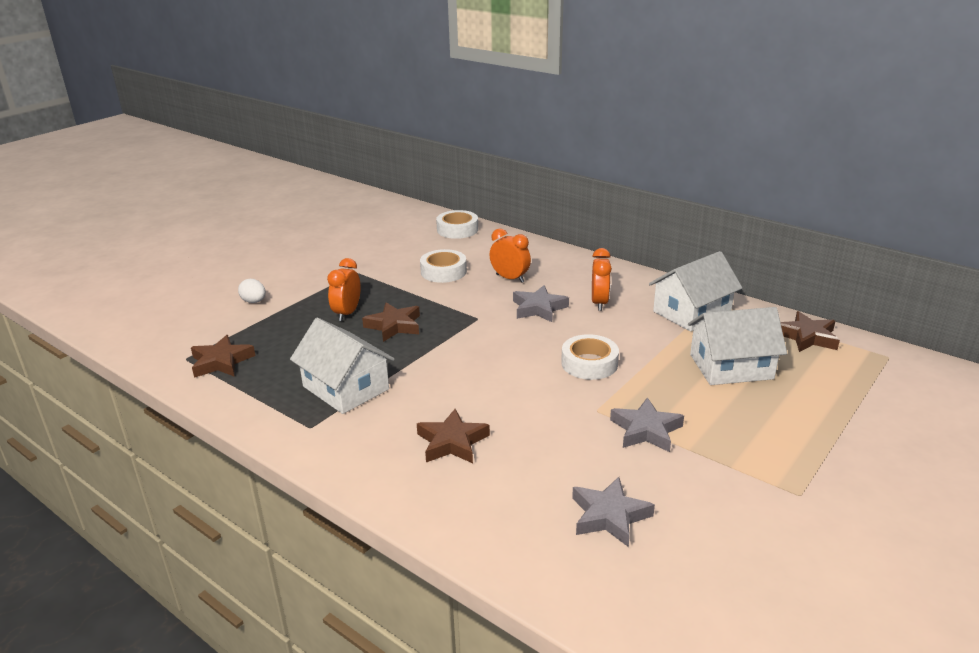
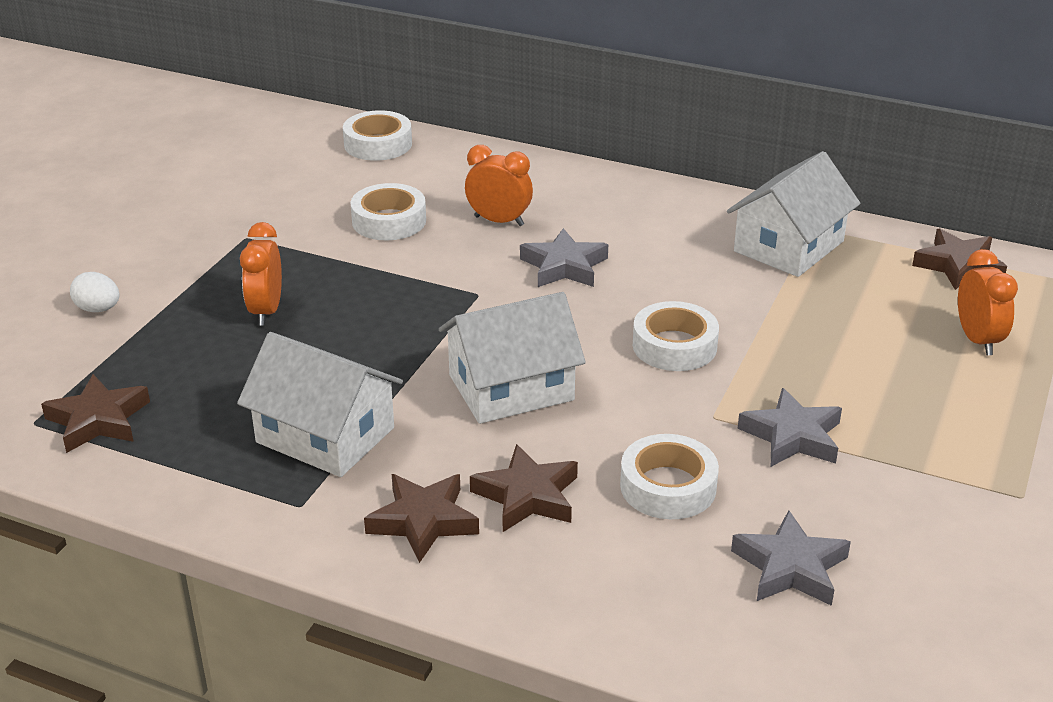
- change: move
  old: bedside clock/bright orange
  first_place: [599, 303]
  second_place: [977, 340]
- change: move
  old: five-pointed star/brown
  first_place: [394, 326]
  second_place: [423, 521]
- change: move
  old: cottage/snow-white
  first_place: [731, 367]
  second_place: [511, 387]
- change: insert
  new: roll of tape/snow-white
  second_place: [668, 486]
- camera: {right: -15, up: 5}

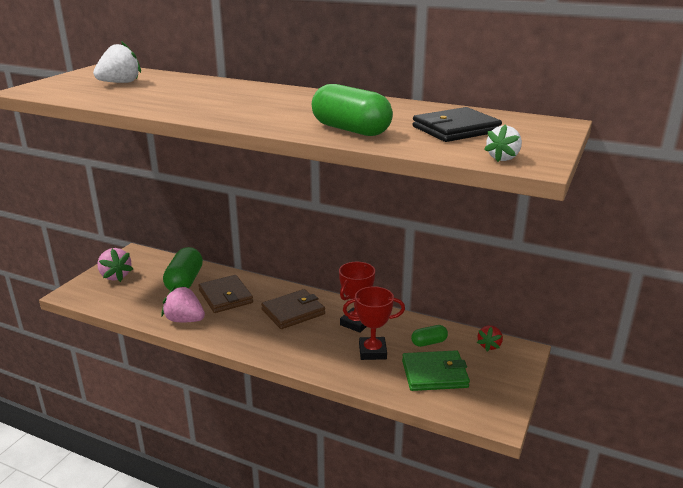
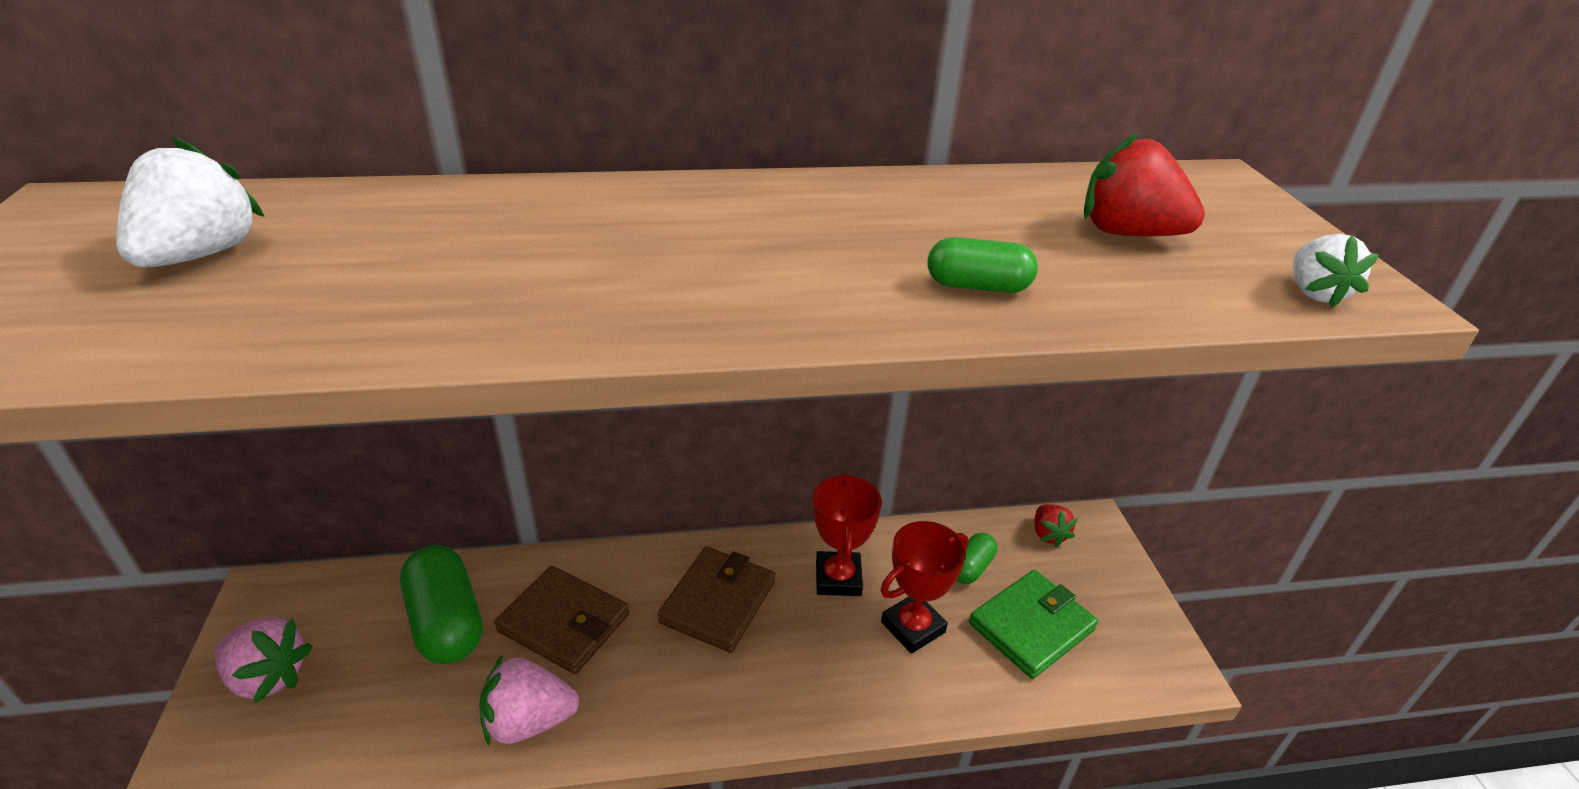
- change: resize
  old: capsule/emerald
  first_place: [351, 130]
  second_place: [977, 286]
  factor: 0.53
- change: replace
  old: card wallet/jet-black
  new: berry/scarlet
  first_place: [455, 129]
  second_place: [1127, 233]
- camera: {right: -35, up: 10}

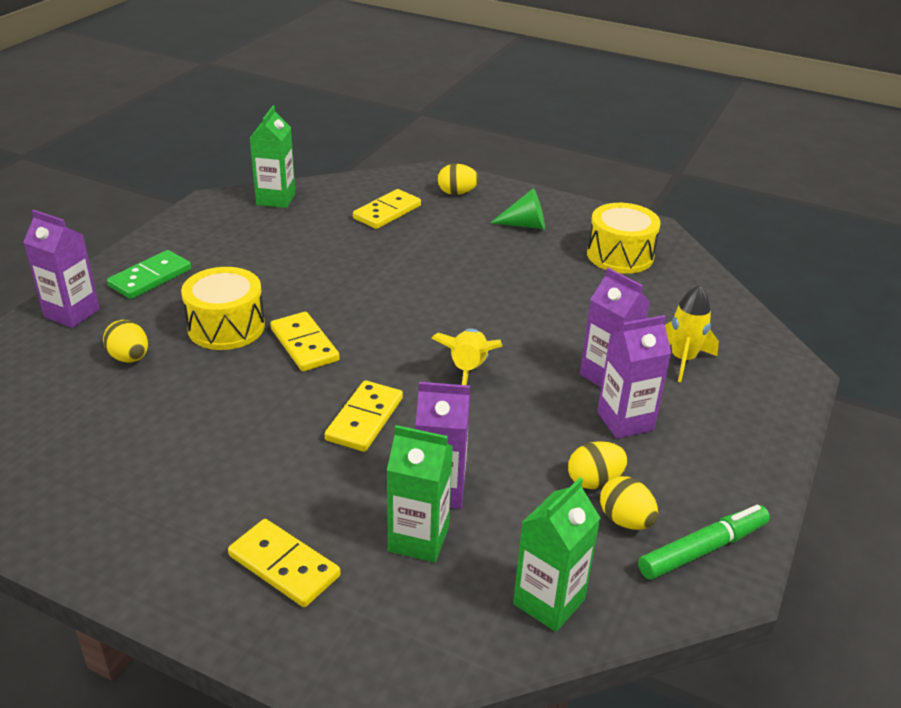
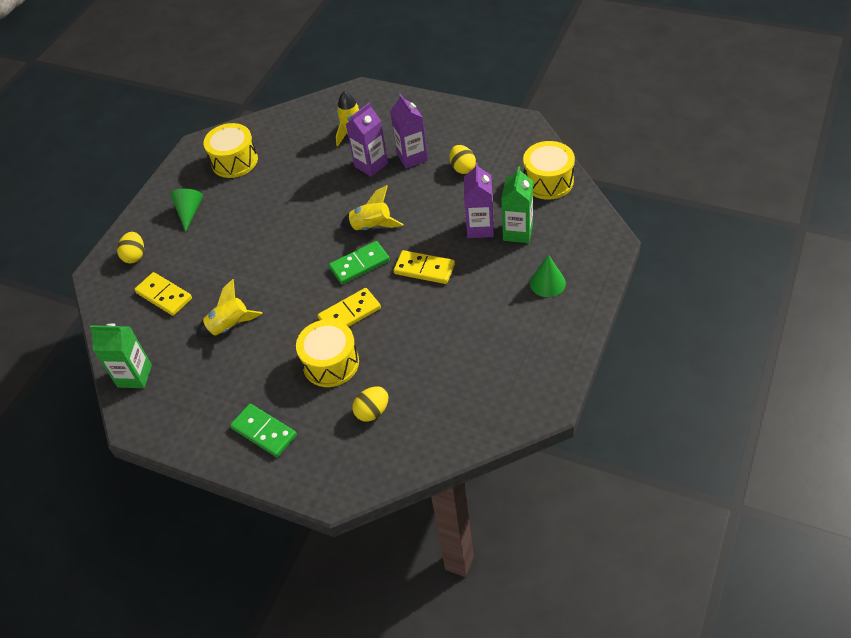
- change: delete
  old: juice carton/violet
  first_place: [72, 313]
- change: delete
  old: egg/golden
  first_place: [625, 520]
- change: replace
  old: juice carton/emerald
  new: toy drum/golden
  first_place: [549, 602]
  second_place: [548, 181]
- change: delete
  old: felt pen/emerald
  first_place: [702, 549]
- change: replace
  old: domino tile/golden
  new: cone/emerald
  first_place: [284, 565]
  second_place: [547, 283]
- change: insert
  new: domino tile/emerald
  second_place: [359, 264]
- change: insert
  new: rocket/golden
  second_place: [230, 326]
- camera: {right: -85, up: 15}

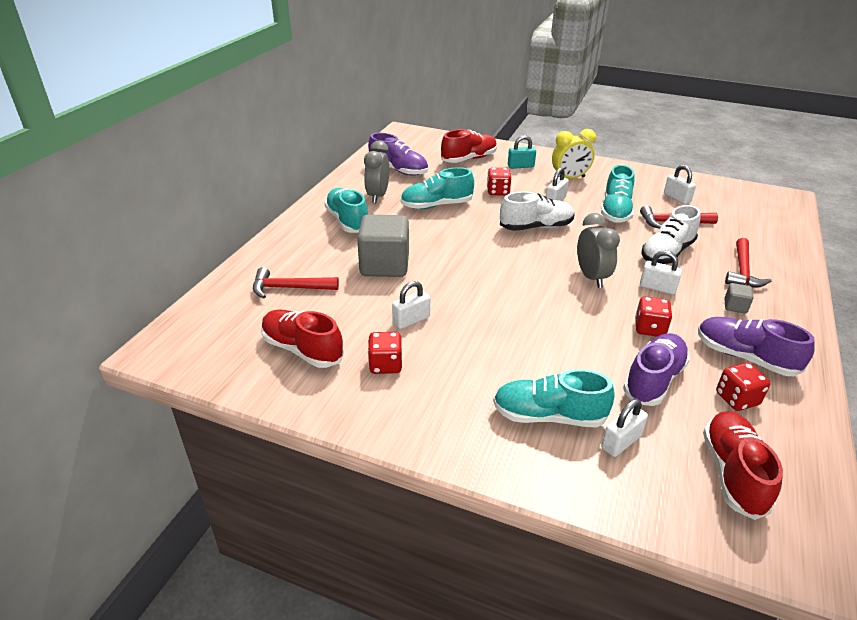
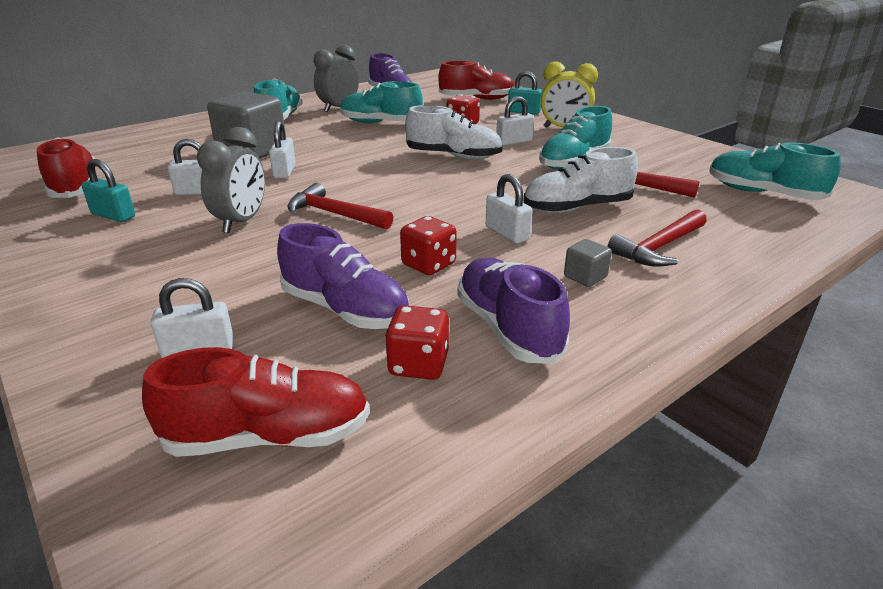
- change: move
  old: small lock/snow-white
  first_place: [677, 198]
  second_place: [284, 171]
- change: move
  old: bedside clock/gray
  first_place: [591, 277]
  second_place: [241, 222]
- change: move
  old: claw hammer/scarlet
  first_place: [289, 288]
  second_place: [335, 214]
- change: replace
  old: dice/scarlet
  new: small lock/turquoise
  first_place: [385, 365]
  second_place: [113, 215]
- change: rotate
  old: sneaker/violet
  first_place: [654, 380]
  second_place: [345, 310]
  degrees: 60
- change: move
  old: sneaker/turquoise
  first_place: [548, 416]
  second_place: [762, 193]
- change: rotate
  old: sneaker/scarlet
  first_place: [733, 473]
  second_place: [269, 436]
  degrees: 45
- camera: {right: 30, up: -5}

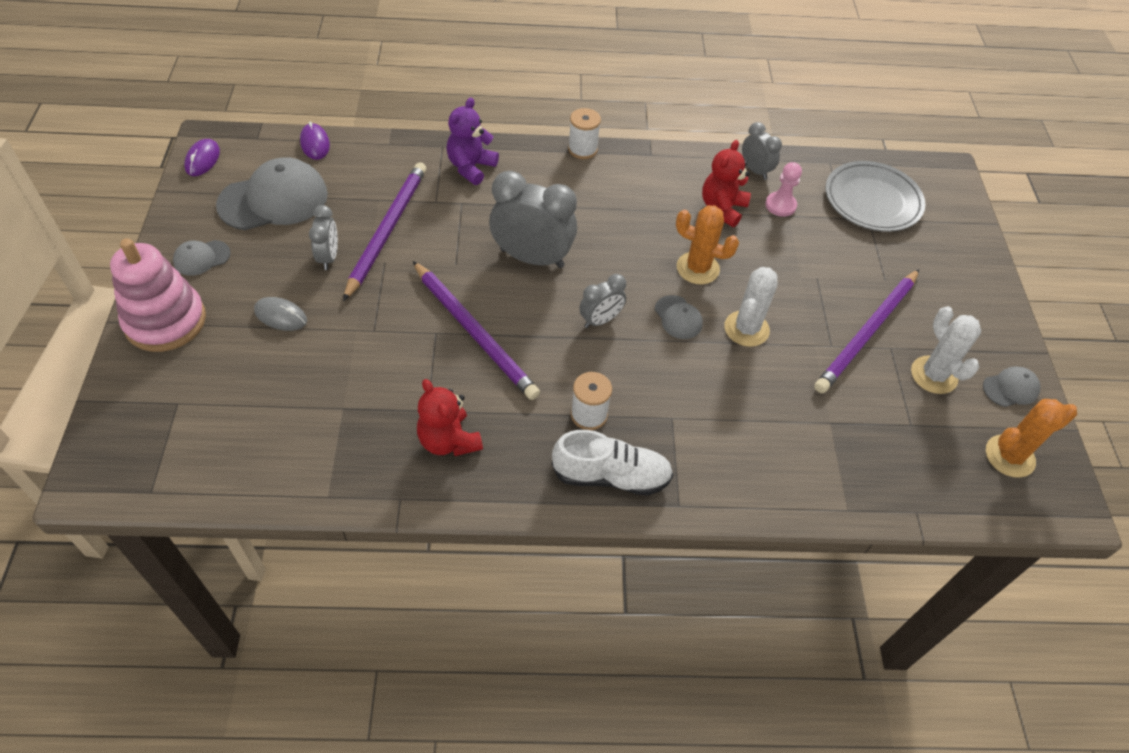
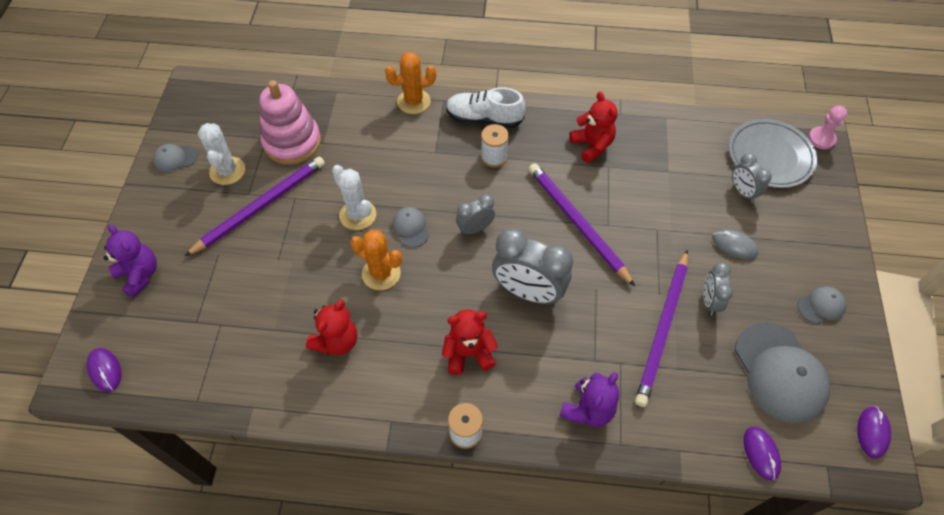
- change: move
  old: bedside clock/gray
  first_place: [755, 170]
  second_place: [742, 192]
- change: rotate
  old: baseball cap/gray
  first_place: [274, 199]
  second_place: [780, 372]
  degrees: -90
- change: move
  old: plate/gray
  first_place: [872, 200]
  second_place: [770, 156]
- change: move
  old: pawn/pink
  first_place: [780, 205]
  second_place: [821, 139]
- change: move
  old: stacking toy/pink
  first_place: [165, 321]
  second_place: [292, 142]
- change: rotate
  old: prickly plant/snow-white
  first_place: [746, 329]
  second_place: [358, 215]
  degrees: -75
- change: move
  old: prickly plant/bright orange
  first_place: [1009, 456]
  second_place: [413, 102]
- change: insert
  new: teddy/violet
  second_place: [140, 275]
- change: insert
  new: teddy/scarlet
  second_place: [468, 353]
- change: insert
  new: PC mouse/violet
  second_place: [105, 370]
- camera: {right: -170, up: 5}

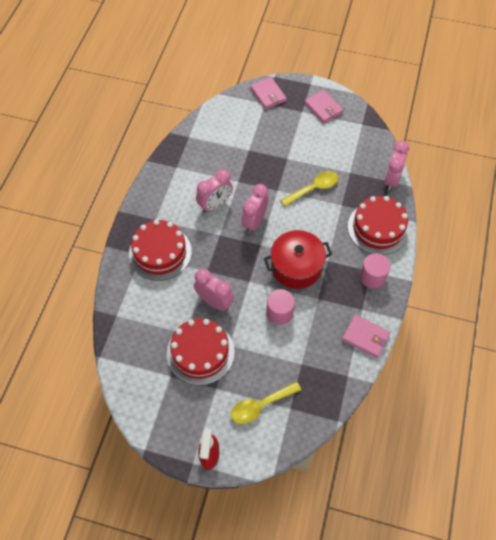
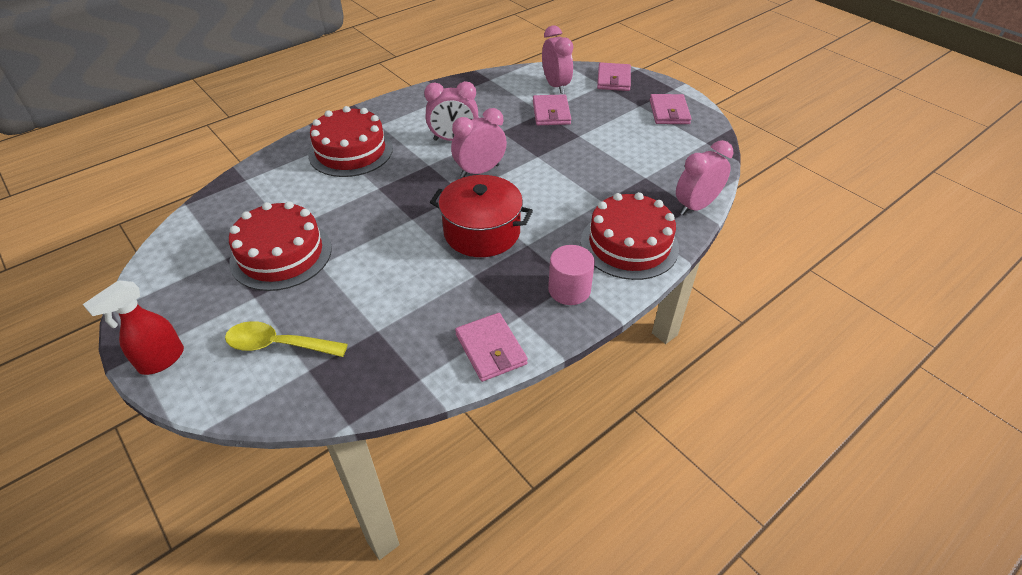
- change: delete
  old: tablespoon/golden
  first_place: [314, 188]
- change: move
  old: bedside clock/pink
  first_place: [215, 302]
  second_place: [556, 86]
- change: delete
  old: cylinder shape/pink
  first_place: [279, 312]
- change: insert
  new: card wallet/pink
  second_place: [551, 113]
- camera: {right: 35, up: -15}

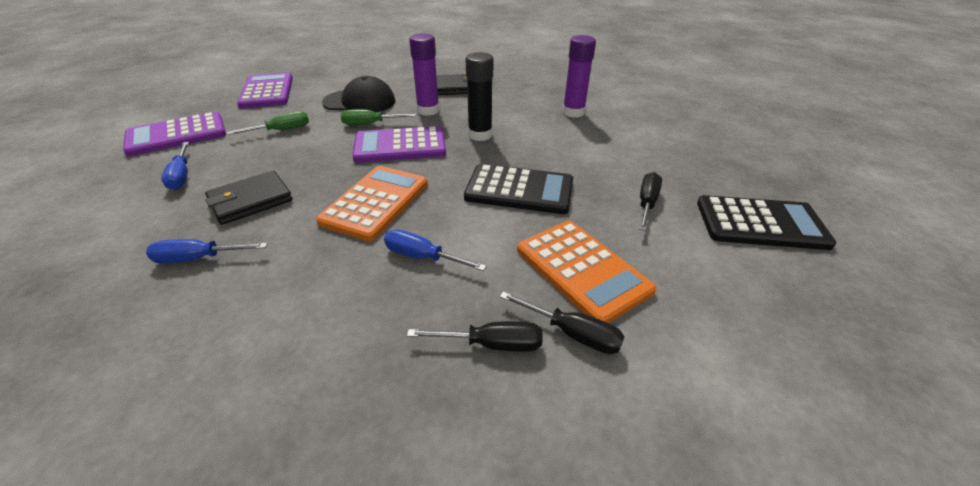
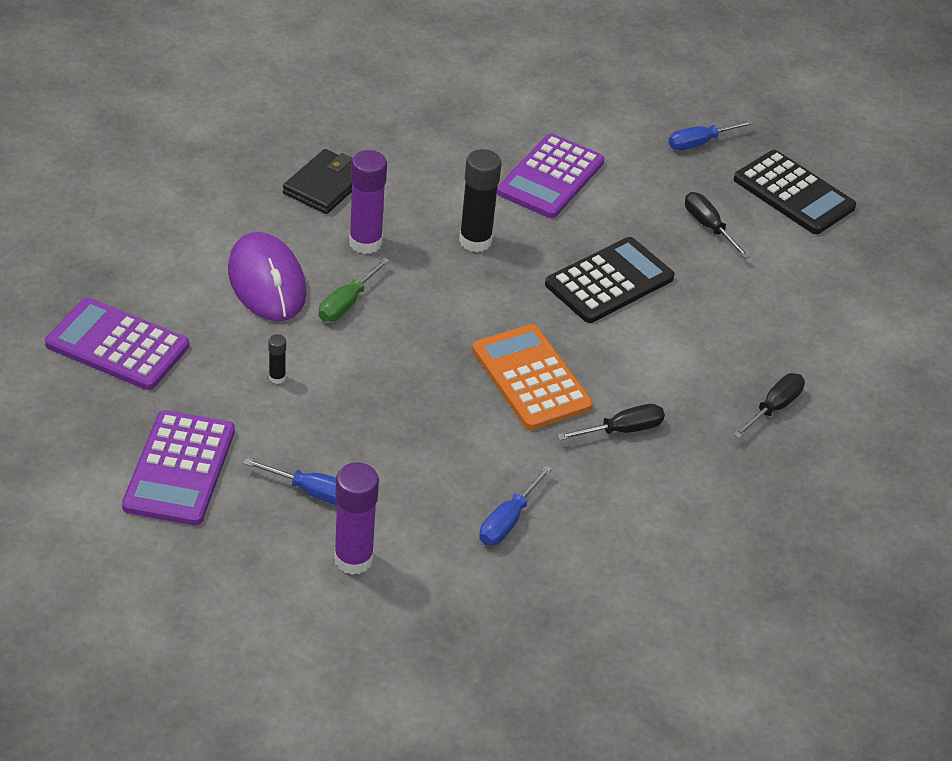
- change: move
  old: glue/violet
  first_place: [573, 112]
  second_place: [353, 559]
- change: replace
  old: baseball cap/jet-black
  new: PC mouse/violet
  first_place: [359, 102]
  second_place: [267, 282]
- change: replace
  old: hand screwdriver/emerald
  new: glue/jet-black
  first_place: [282, 130]
  second_place: [277, 378]
- change: move
  old: calculator/violet
  first_place: [400, 146]
  second_place: [550, 177]
- change: delete
  old: card wallet/jet-black
  first_place: [251, 201]
- change: rotate
  old: calculator/jet-black
  first_place: [760, 223]
  second_place: [793, 193]
  degrees: 90
- change: delete
  old: calculator/bright orange
  first_place: [582, 270]
- change: move
  old: hand screwdriver/cobalt
  first_place: [422, 257]
  second_place: [698, 143]
- change: move
  old: hand screwdriver/jet-black
  first_place: [573, 334]
  second_place: [623, 430]
- camera: {right: -55, up: 5}

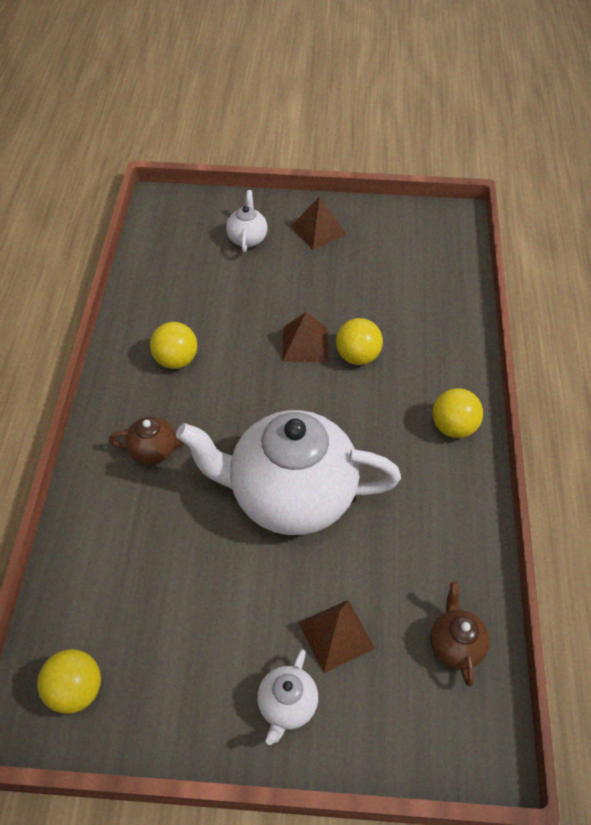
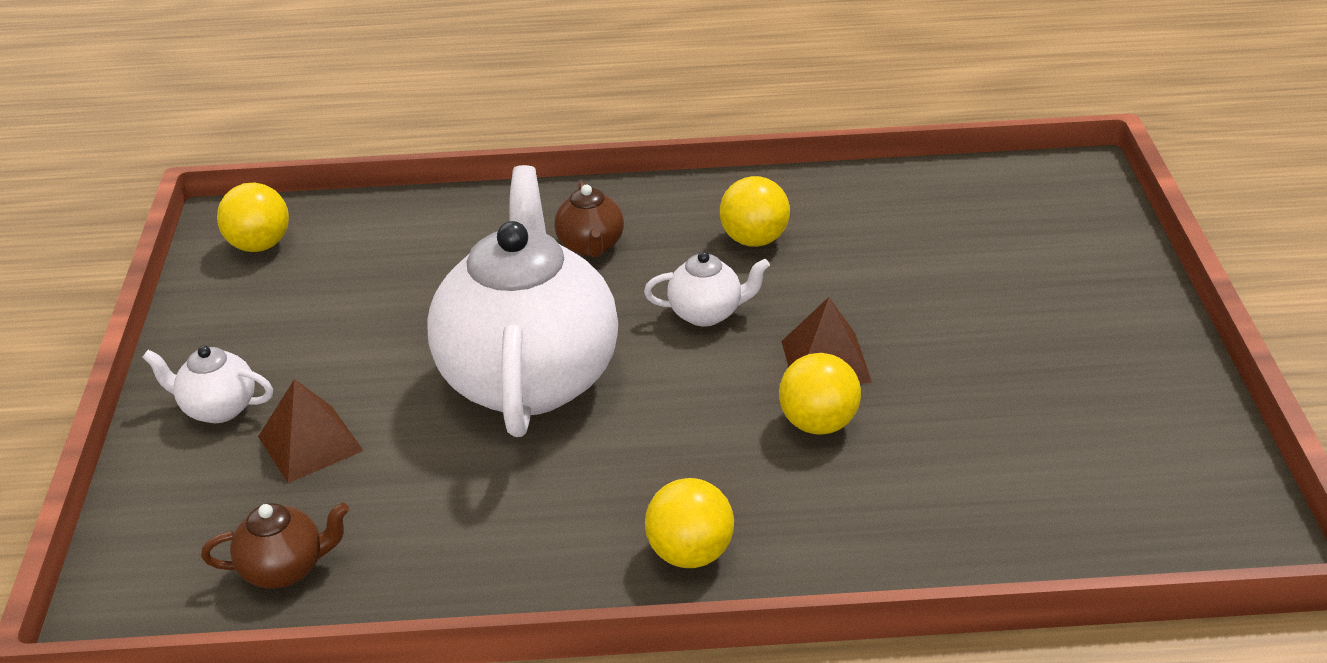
- change: move
  old: china teapot/snow-white
  first_place: [247, 238]
  second_place: [707, 313]
- change: delete
  old: pyramid/brown
  first_place: [318, 230]
- camera: {right: 85, up: -15}

